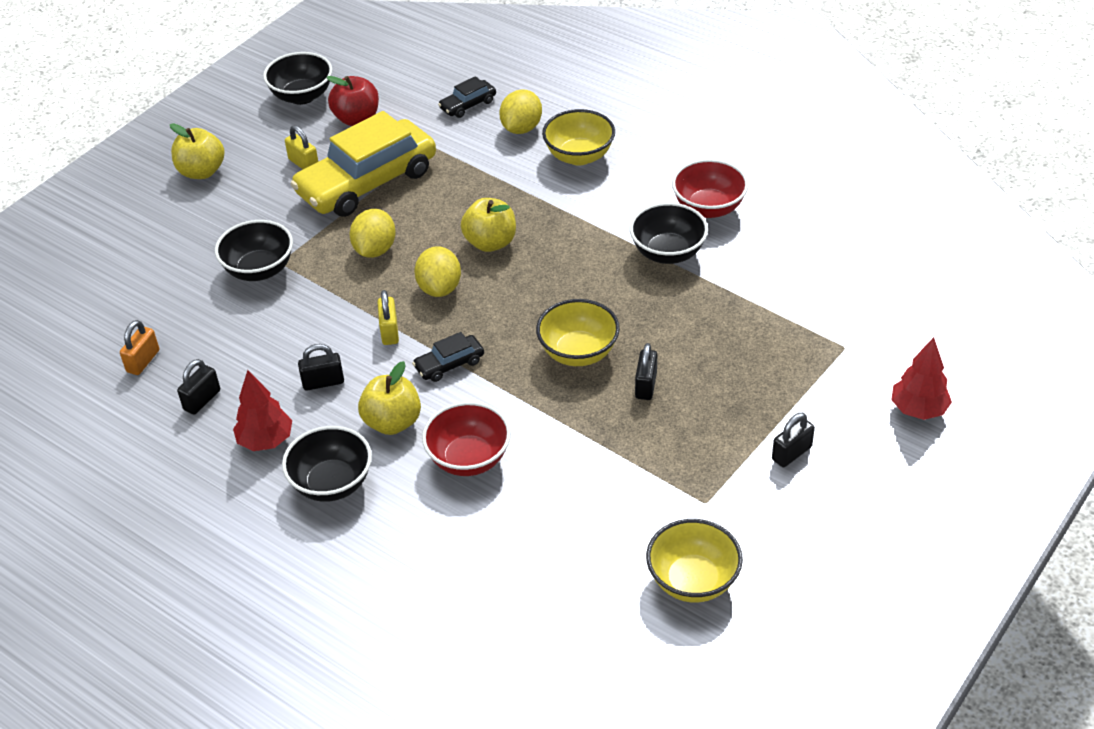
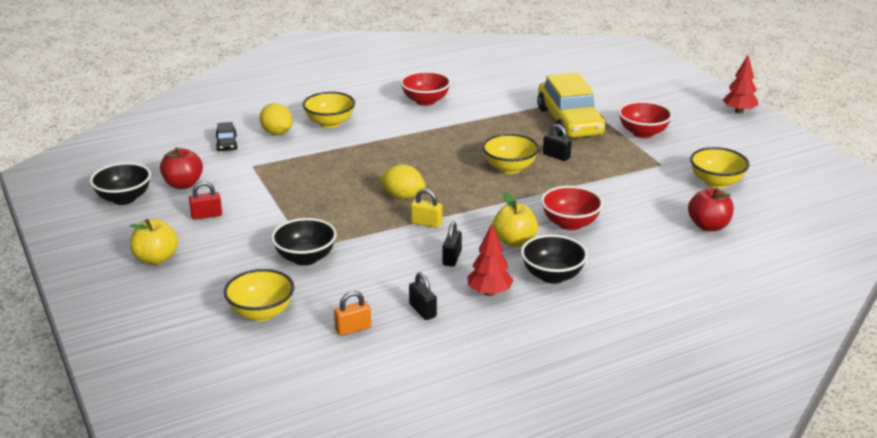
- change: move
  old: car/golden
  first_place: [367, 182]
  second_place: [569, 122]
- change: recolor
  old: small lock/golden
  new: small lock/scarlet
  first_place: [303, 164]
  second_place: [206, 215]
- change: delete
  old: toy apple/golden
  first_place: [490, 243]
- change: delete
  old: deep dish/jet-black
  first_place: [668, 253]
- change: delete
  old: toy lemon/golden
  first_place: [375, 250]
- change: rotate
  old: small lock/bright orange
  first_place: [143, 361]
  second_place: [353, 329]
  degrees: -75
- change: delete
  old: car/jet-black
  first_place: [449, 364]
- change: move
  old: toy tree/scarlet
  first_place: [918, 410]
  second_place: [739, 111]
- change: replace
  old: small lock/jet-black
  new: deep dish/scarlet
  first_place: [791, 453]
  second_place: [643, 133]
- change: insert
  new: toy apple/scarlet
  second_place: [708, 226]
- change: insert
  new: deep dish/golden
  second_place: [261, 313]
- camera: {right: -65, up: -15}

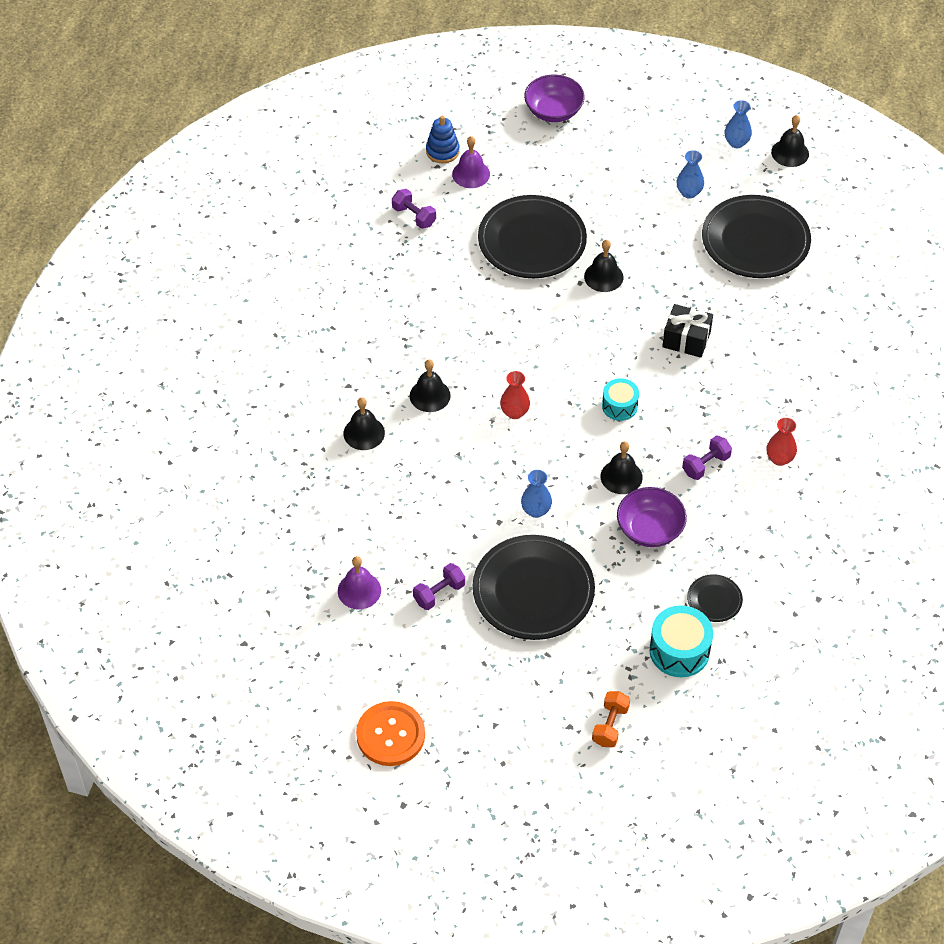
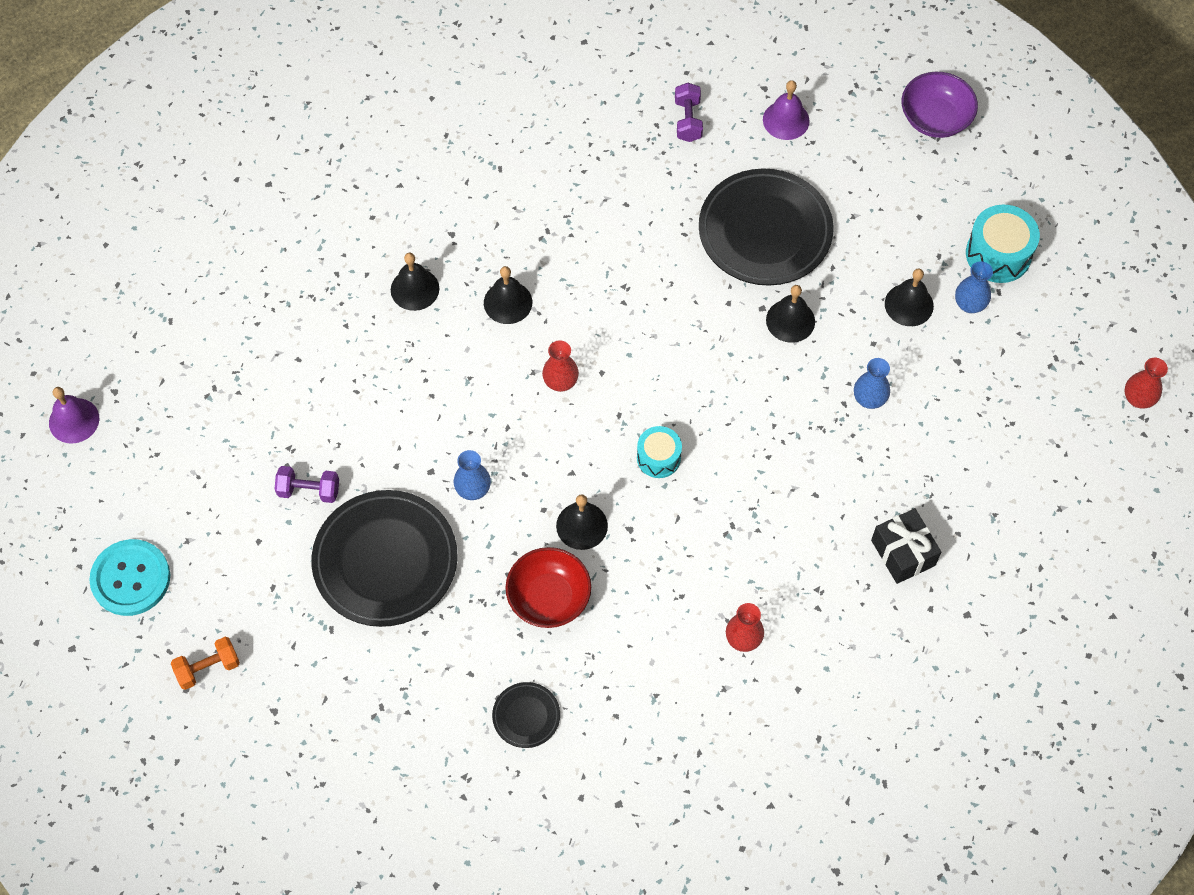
- change: move
  old: tall vase/cobalt
  first_place: [736, 142]
  second_place: [869, 399]
- change: move
  old: hand bell/jet-black
  first_place: [790, 153]
  second_place: [909, 304]
- change: delete
  old: stacking toy/cobalt
  first_place: [442, 151]
- change: delete
  old: plate/jet-black
  first_place: [755, 241]
- change: move
  old: wrapped gift/jet-black
  first_place: [686, 339]
  second_place: [903, 553]
- change: delete
  old: hand weight/violet
  first_place: [706, 465]
- change: recolor
  old: deep dish/violet
  new: deep dish/scarlet
  first_place: [650, 529]
  second_place: [549, 597]
- change: move
  old: hand bell/violet
  first_place: [359, 590]
  second_place: [74, 420]
- change: move
  old: toy drum/turquoise
  first_place: [679, 651]
  second_place: [998, 254]
- change: move
  old: hand weight/bright orange
  first_place: [610, 725]
  second_place: [208, 668]
- change: recolor
  old: sewing button/bright orange
  new: sewing button/turquoise
  first_place: [390, 735]
  second_place: [131, 578]
- change: insert
  new: tall vase/scarlet
  second_place: [1138, 399]
- camera: {right: 45, up: 10}

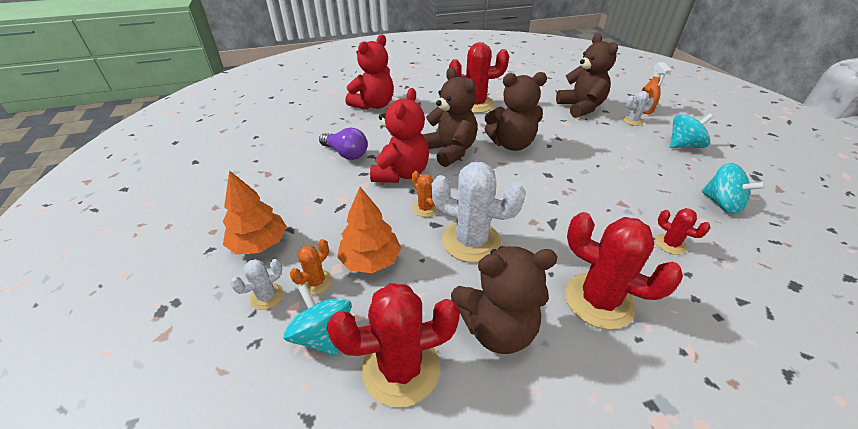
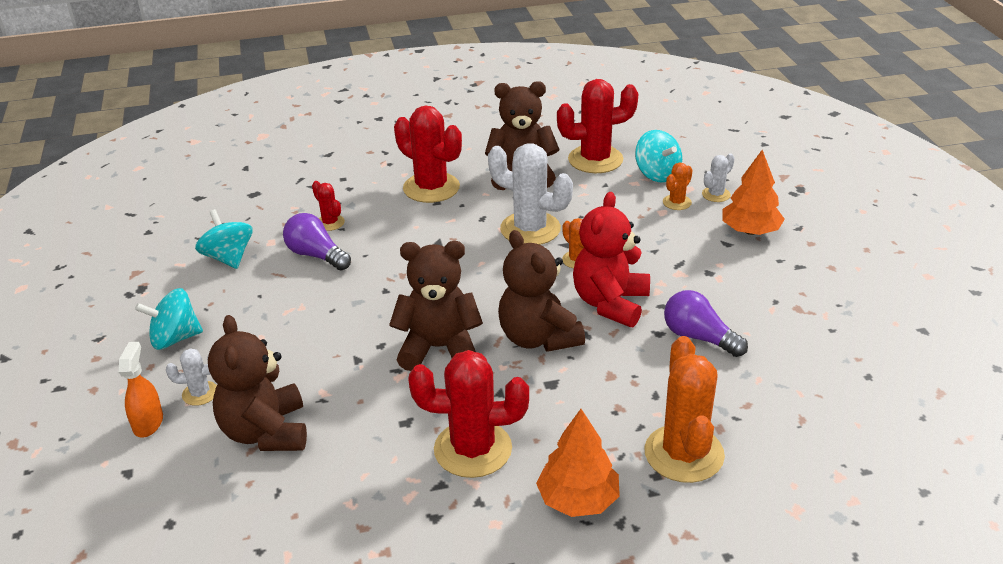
- change: replace
  old: teddy/scarlet
  new: prickly plant/bright orange
  first_place: [373, 105]
  second_place: [684, 454]
- change: move
  old: toy tree/bright orange
  first_place: [370, 260]
  second_place: [578, 499]
- change: insert
  new: light bulb/violet
  second_place: [316, 255]
- camera: {right: -175, up: -5}

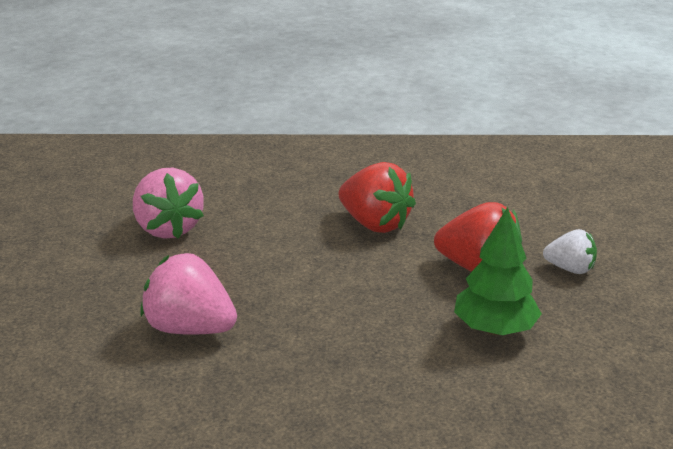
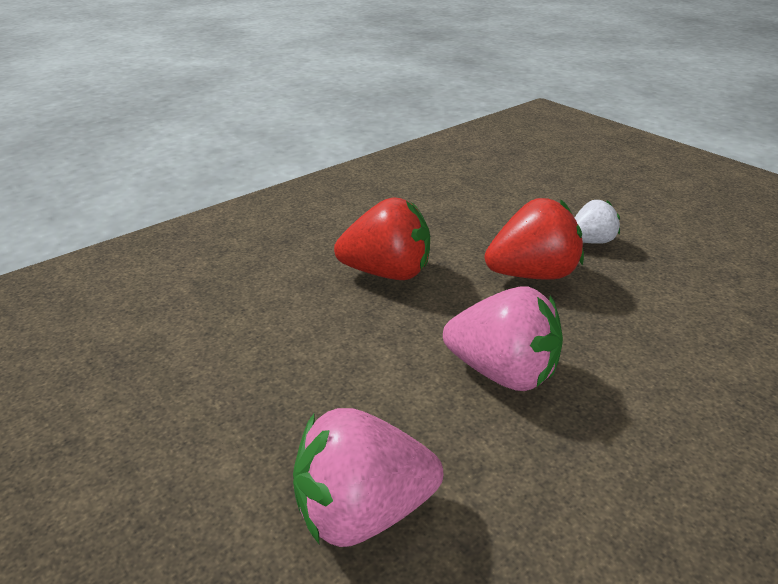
- change: move
  old: berry/pink
  first_place: [168, 229]
  second_place: [502, 372]
- change: delete
  old: toy tree/emerald
  first_place: [495, 329]
- camera: {right: -40, up: 5}

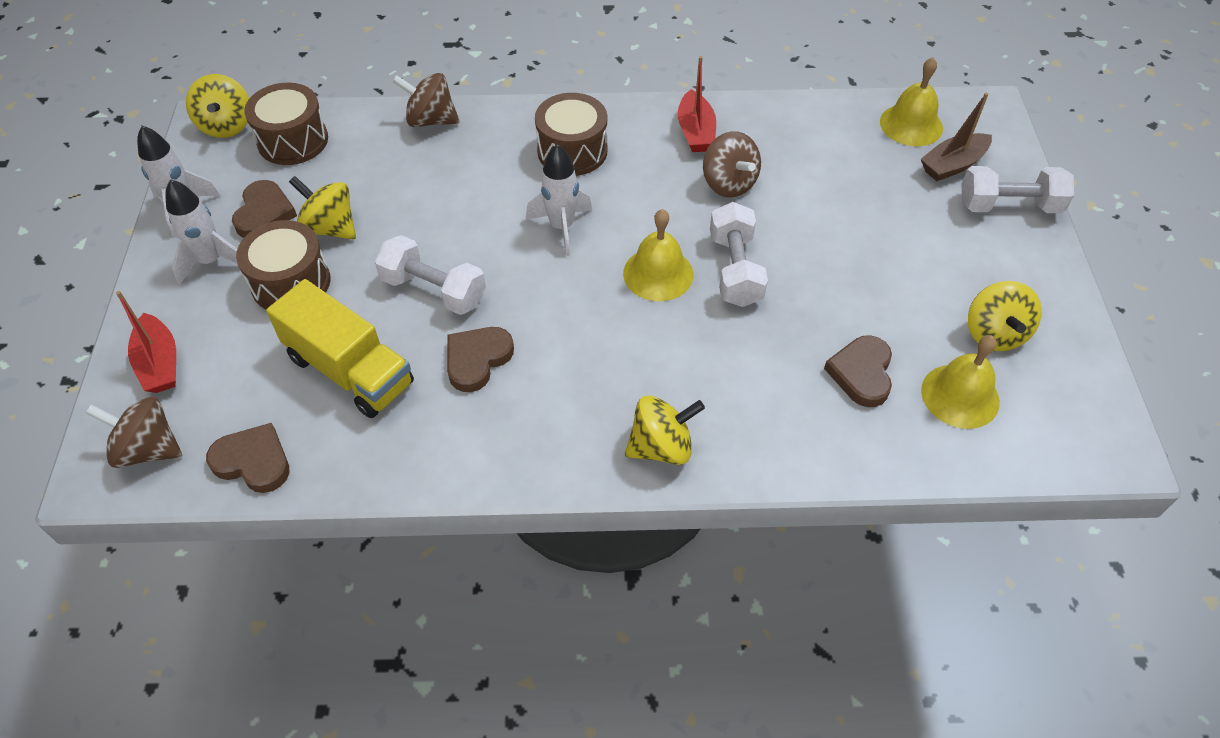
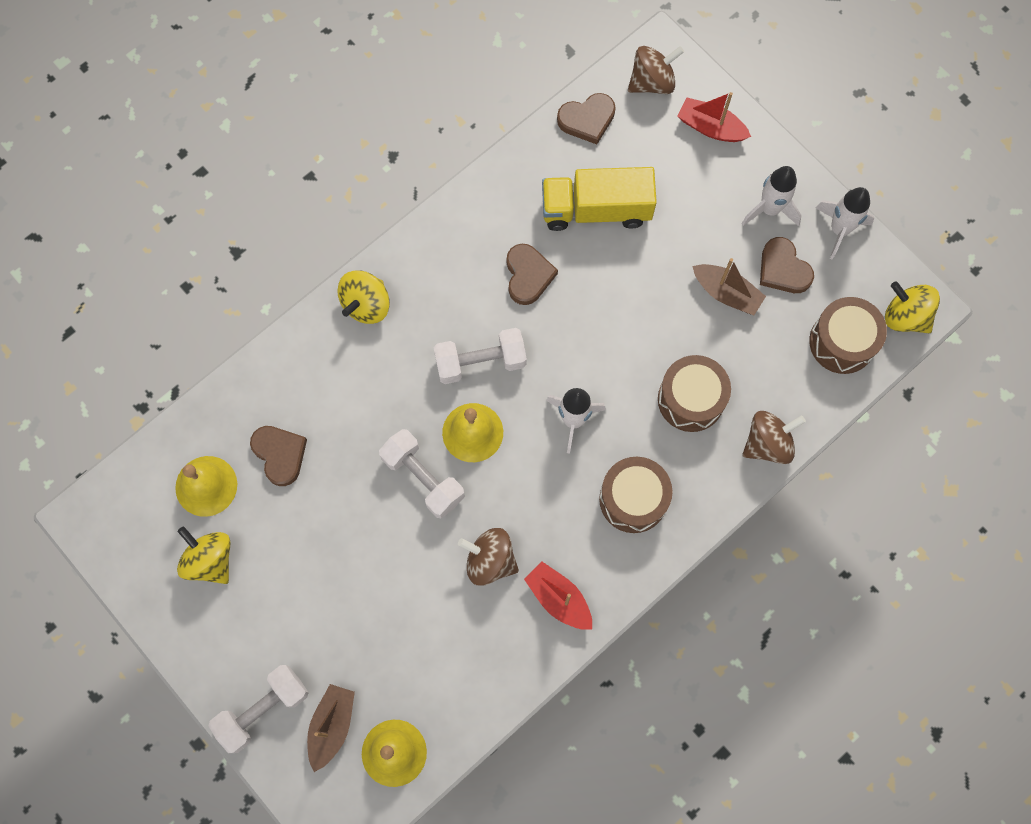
- change: replace
  old: whirligig/golden
  new: boat/brown
  first_place: [330, 228]
  second_place: [726, 293]
- change: move
  old: toy drum/brown
  first_place: [291, 283]
  second_place: [691, 399]
- change: move
  old: hand weight/snow-white
  first_place: [434, 290]
  second_place: [480, 362]
- camera: {right: 140, up: 20}

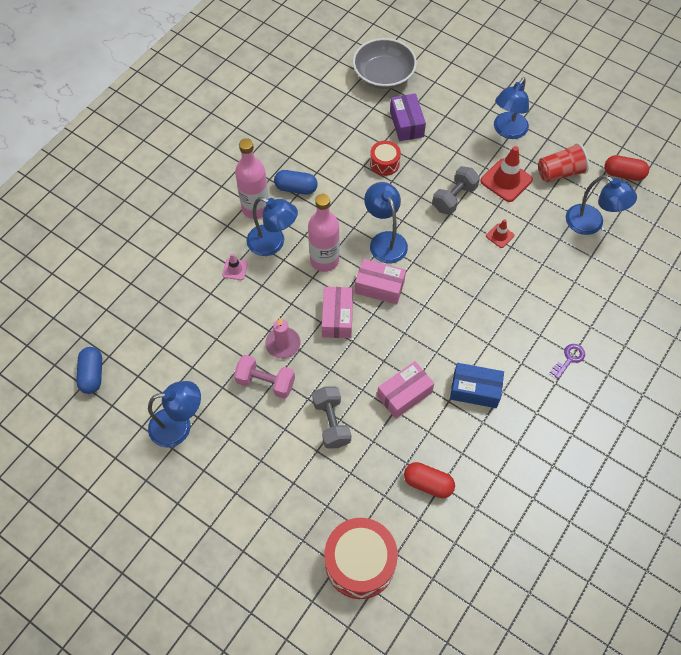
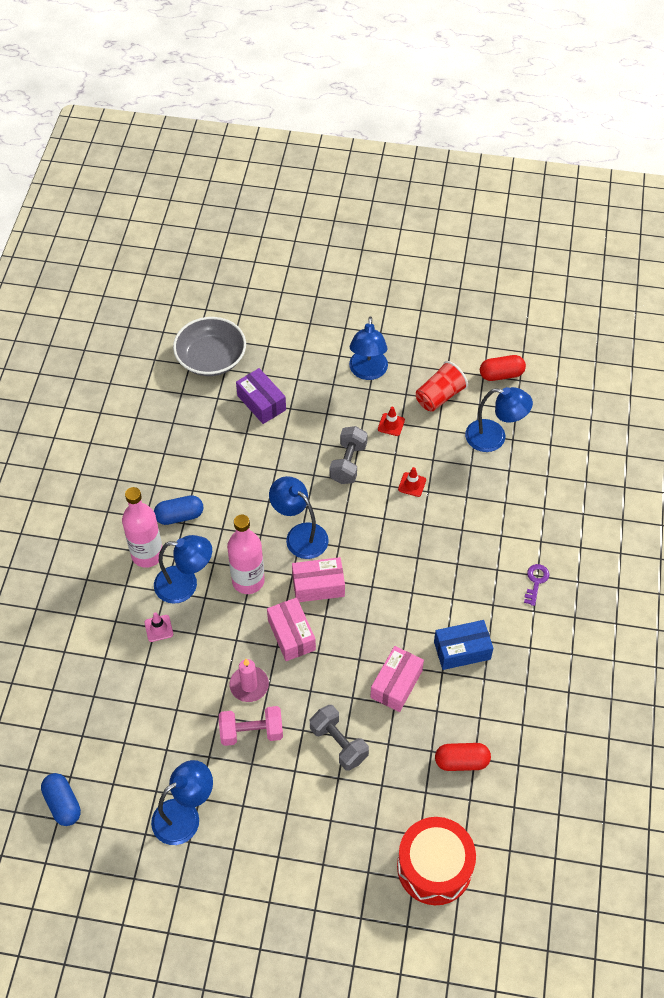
- change: delete
  old: toy drum/scarlet
  first_place: [384, 163]
- change: resize
  old: road cone/scarlet
  first_place: [506, 180]
  second_place: [391, 424]
  factor: 0.52
- camera: {right: -25, up: -5}

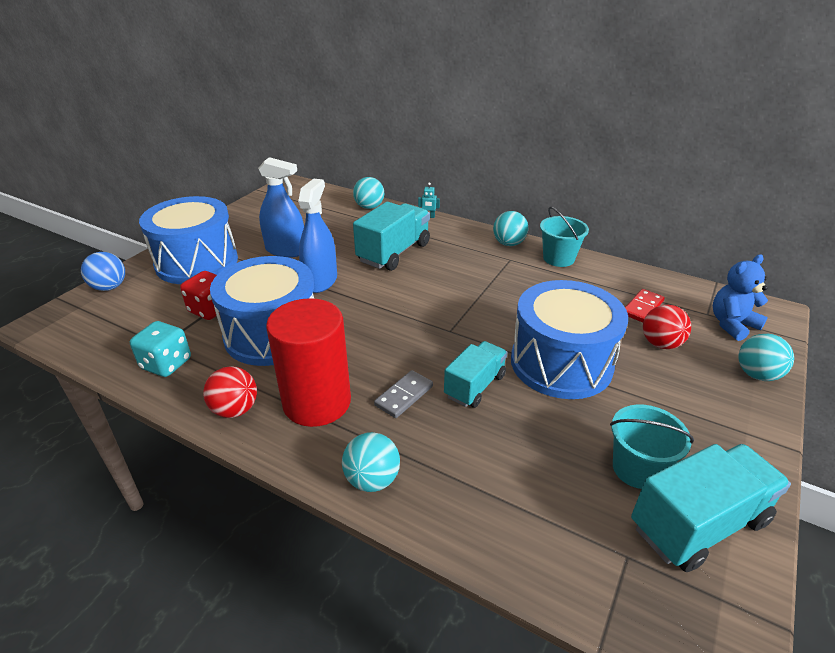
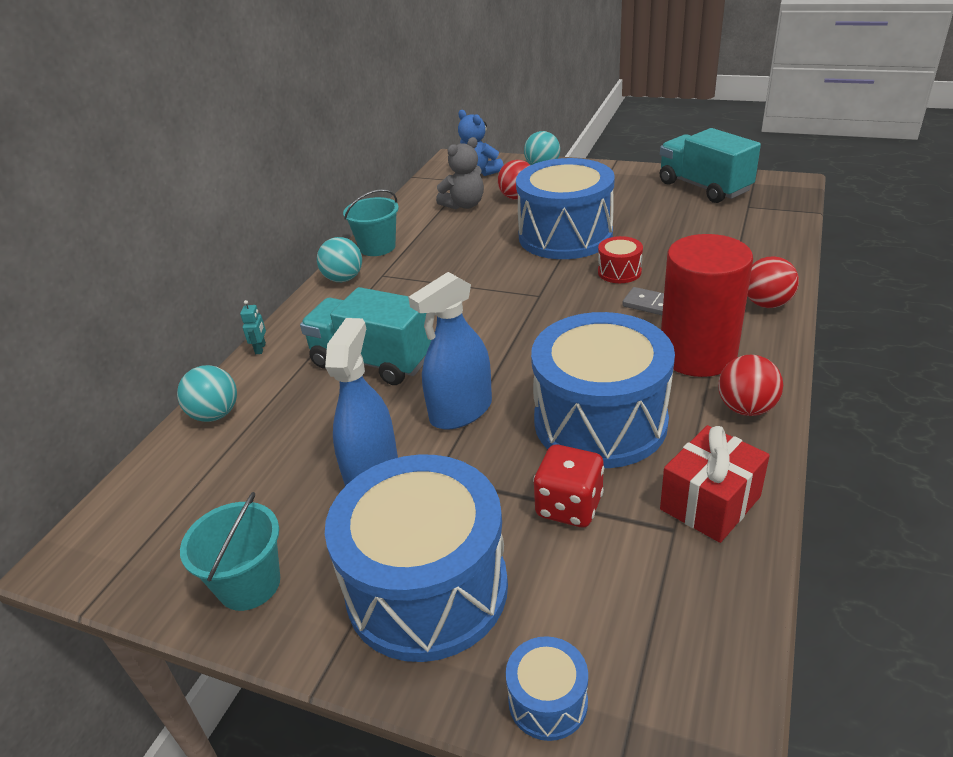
- change: rotate
  old: spray bottle/cobalt
  first_place: [320, 281]
  second_place: [461, 411]
  degrees: -45
- change: replace
  old: sphere/cobalt
  new: toy drum/cobalt
  first_place: [109, 287]
  second_place: [548, 701]
- change: replace
  old: domino tile/scarlet
  new: teddy/gray
  first_place: [642, 307]
  second_place: [464, 205]
- change: replace
  old: dice/turquoise
  new: wrapped gift/scarlet
  first_place: [166, 364]
  second_place: [710, 503]
- change: replace
  old: lorry/turquoise
  new: toy drum/scarlet
  first_place: [475, 386]
  second_place: [619, 272]
- change: move
  old: sand bucket/turquoise
  first_place: [637, 469]
  second_place: [249, 584]
- change: recolor
  old: sphere/turquoise
  new: sphere/scarlet
  first_place: [372, 479]
  second_place: [767, 304]
- camera: {right: -95, up: 0}

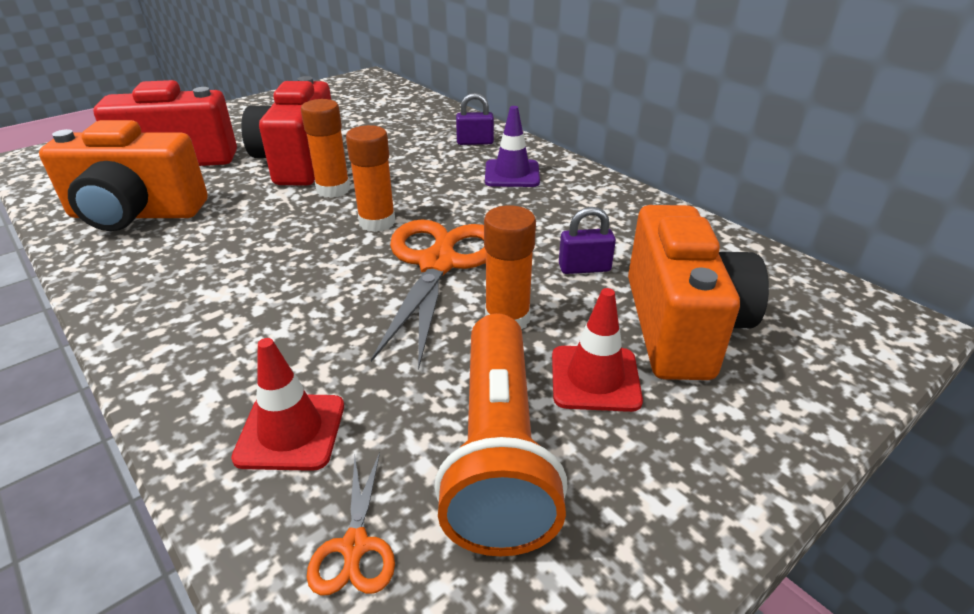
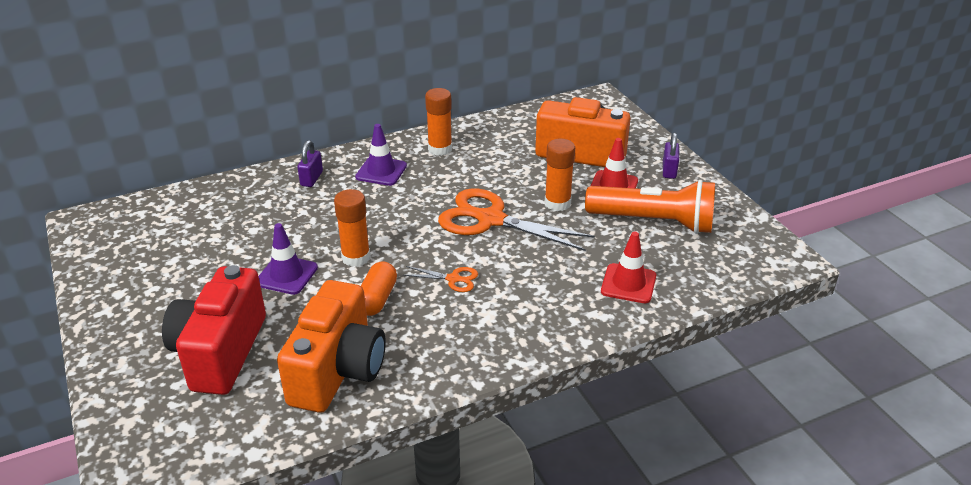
- change: replace
  old: camera/scarlet
  new: road cone/violet
  first_place: [298, 162]
  second_place: [287, 275]
- change: move
  old: glue/bright orange
  first_place: [377, 222]
  second_place: [440, 149]
- change: move
  old: small lock/violet
  first_place: [584, 268]
  second_place: [669, 170]
- change: move
  old: pair of scissors/bright orange
  first_place: [355, 546]
  second_place: [453, 279]
- change: insert
  new: capsule/bright orange
  second_place: [377, 299]
- camera: {right: -75, up: 0}

